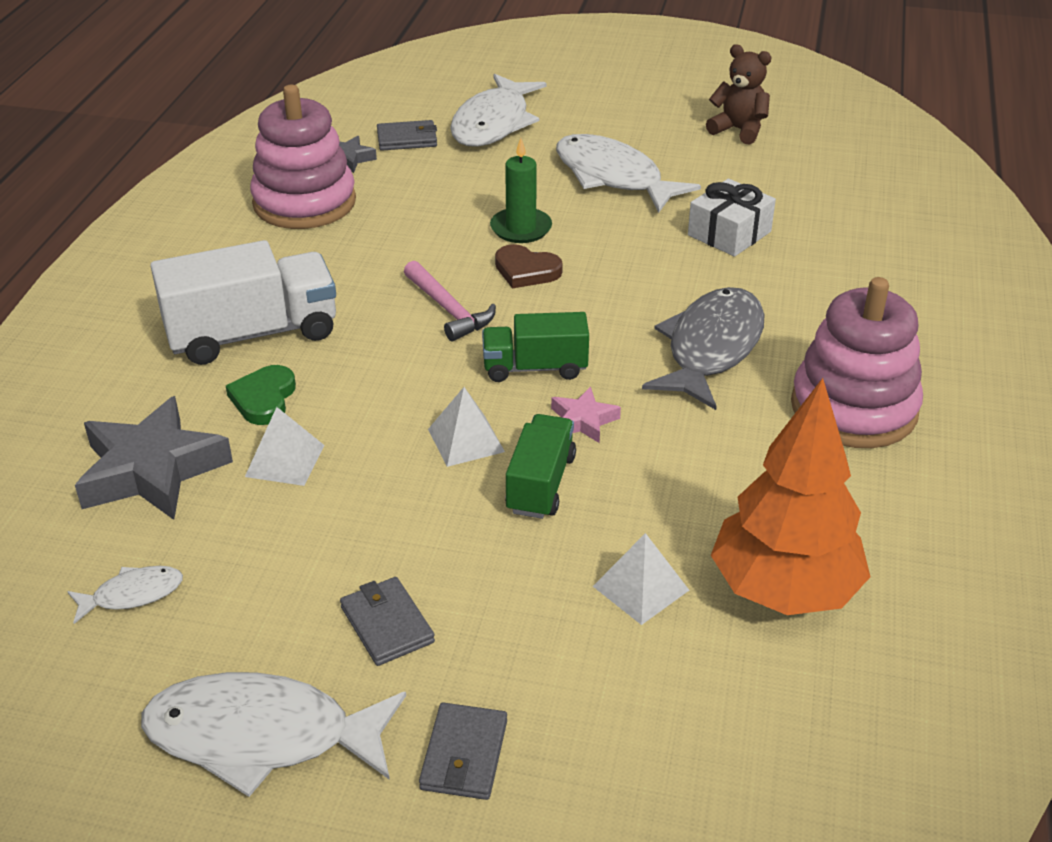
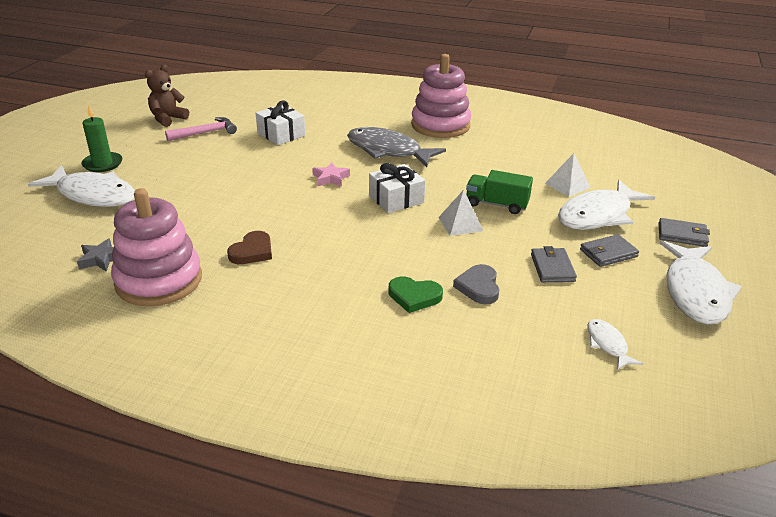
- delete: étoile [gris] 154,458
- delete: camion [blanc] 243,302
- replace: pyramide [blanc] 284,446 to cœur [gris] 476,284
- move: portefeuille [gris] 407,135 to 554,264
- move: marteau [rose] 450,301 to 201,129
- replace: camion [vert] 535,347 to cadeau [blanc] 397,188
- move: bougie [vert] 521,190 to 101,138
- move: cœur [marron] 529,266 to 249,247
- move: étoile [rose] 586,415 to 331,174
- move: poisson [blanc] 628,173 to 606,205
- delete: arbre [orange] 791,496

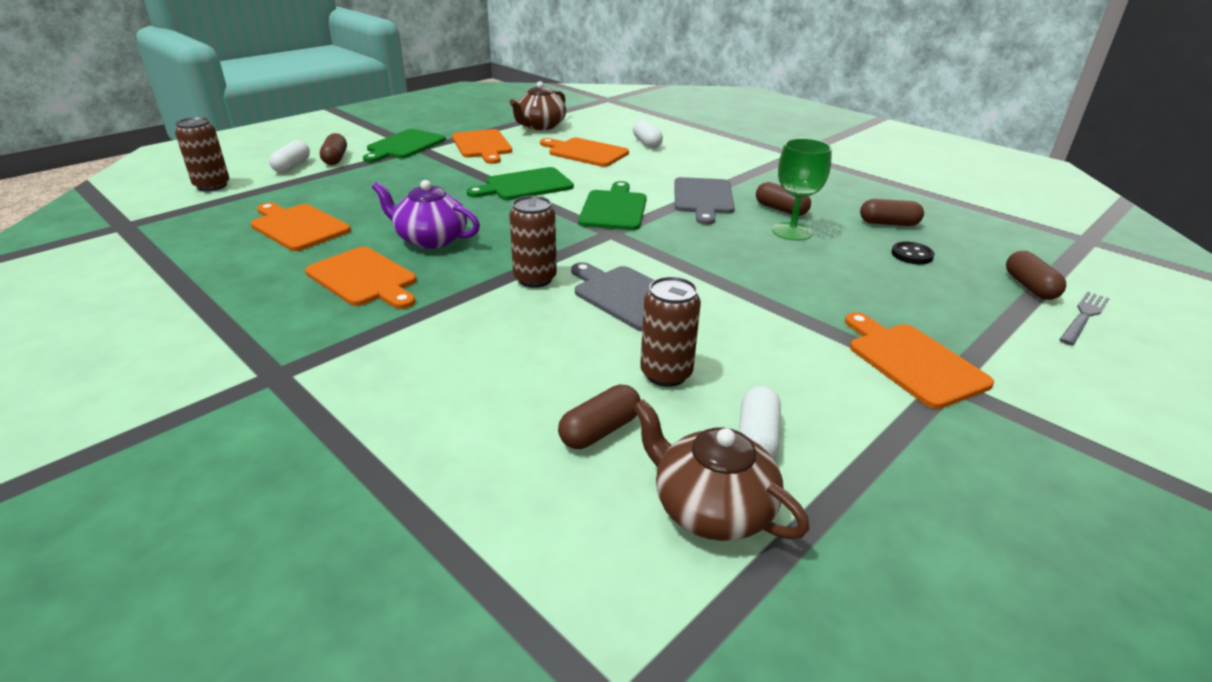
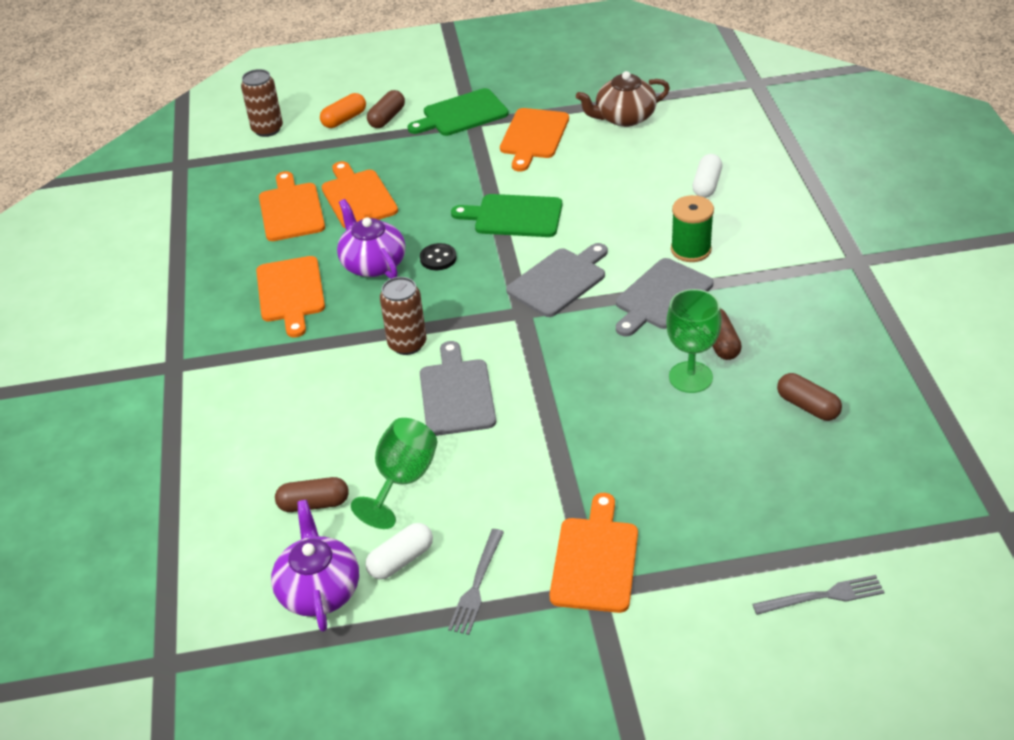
- recolor: gélule [blanc] 289,156 to gélule [orange] 343,110
- move: planche à découper [orange] 584,152 to 359,194
- recolor: planche à découper [vert] 612,205 to planche à découper [gris] 557,280
- recolor: théière [marron] 721,470 to théière [violet] 315,566
- replace: canette [marron] 670,331 to verre à pied [vert] 394,473
- move: bouton [noir] 912,253 to 438,256
- delete: gélule [marron] 1036,275
- insert: fourchette [gris] 476,582
- insert: bobine [vert] 692,228

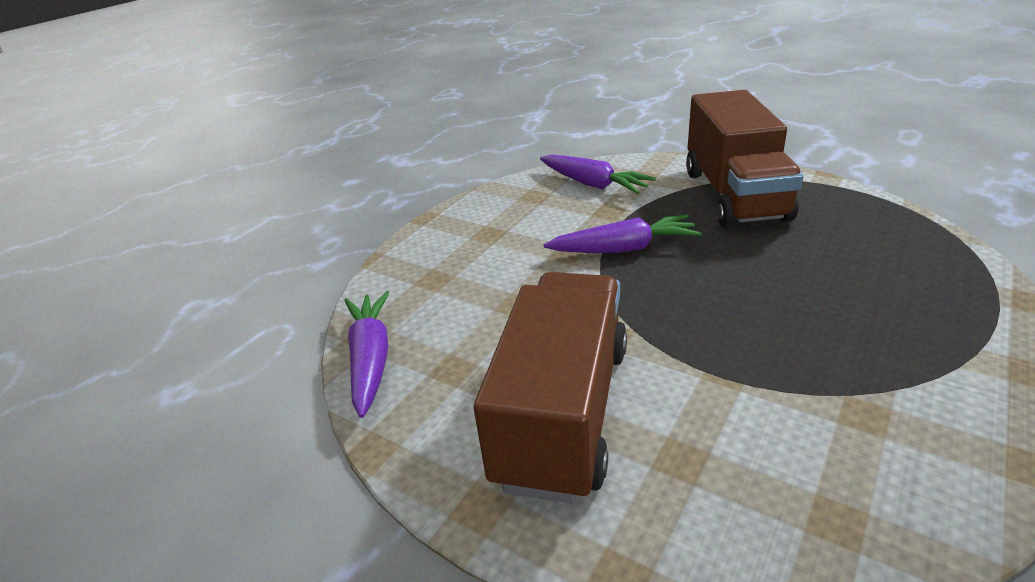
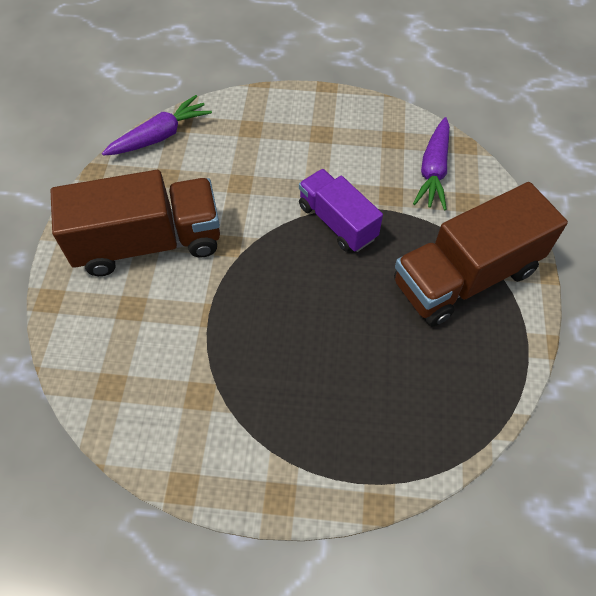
- replace: carotte [violet] 623,233 to camion [violet] 341,210

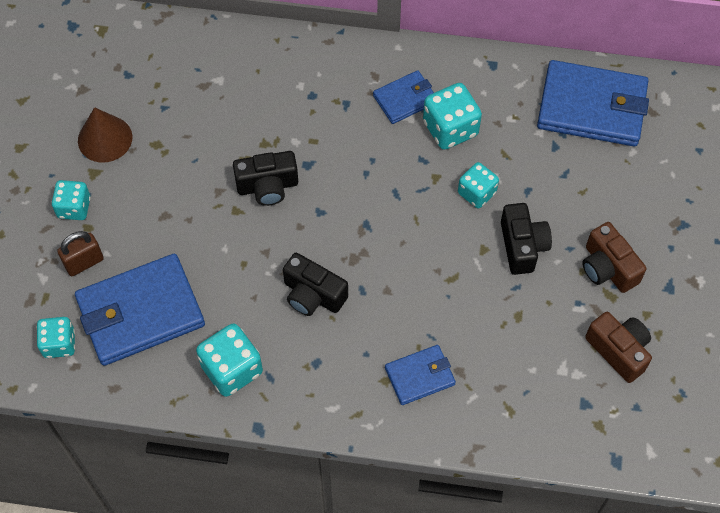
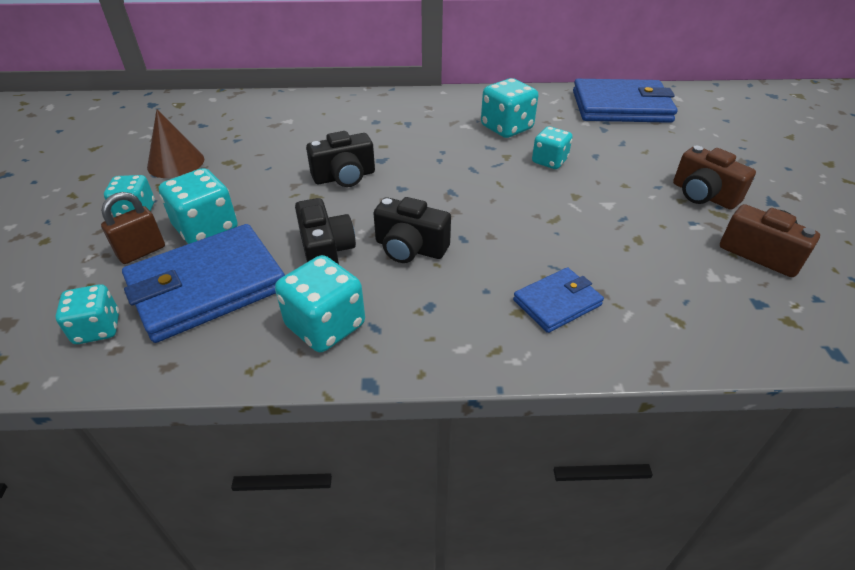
- delete: portefeuille [bleu] 403,97
- move: appareil photo [noir] 526,239 to 325,231
- insert: dé [turquoise] 198,206

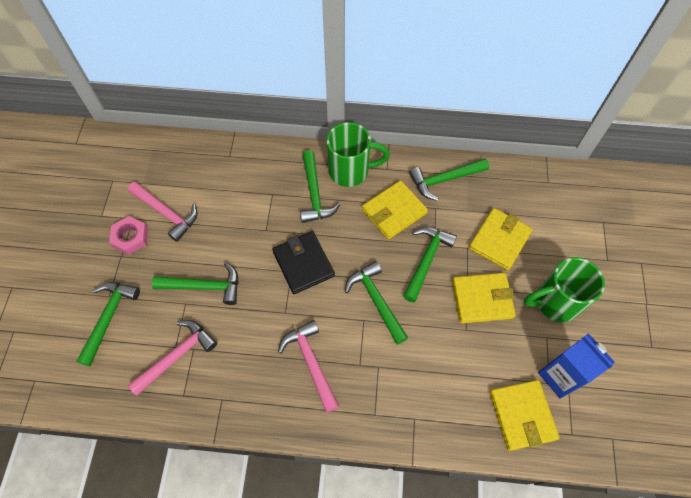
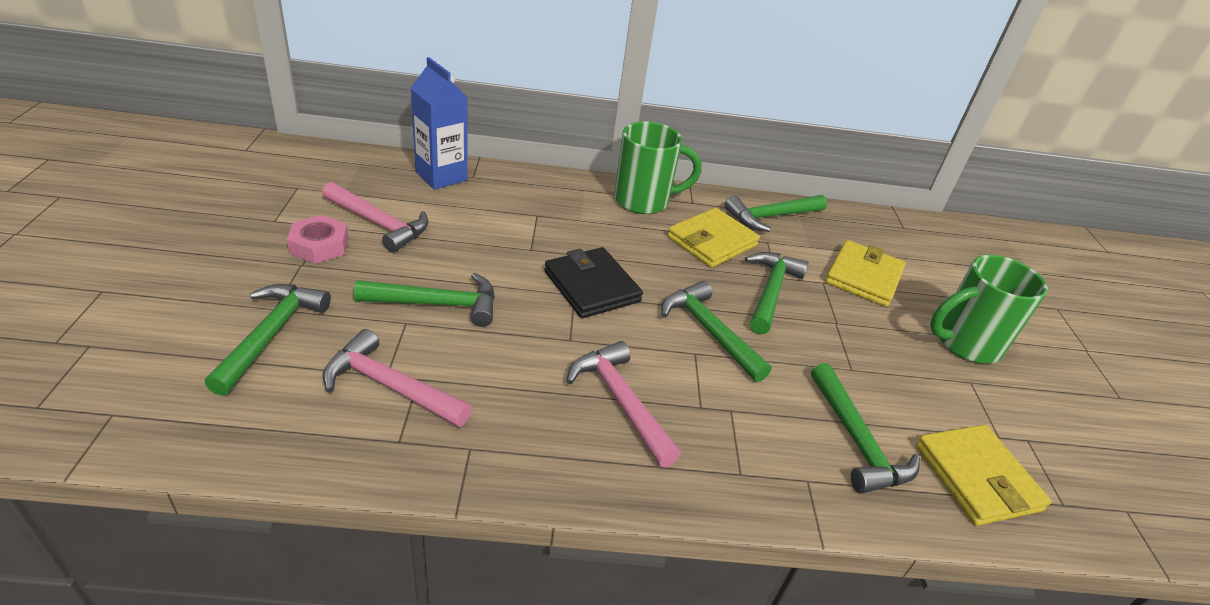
- rotate: marteau [rose] 172,358 = 397,378 105 degrees counterclockwise
- move: marteau [vert] 320,186 to 865,428
- delete: portefeuille [jaune] 484,298
- move: brique de lait [bleu] 576,366 to 439,123

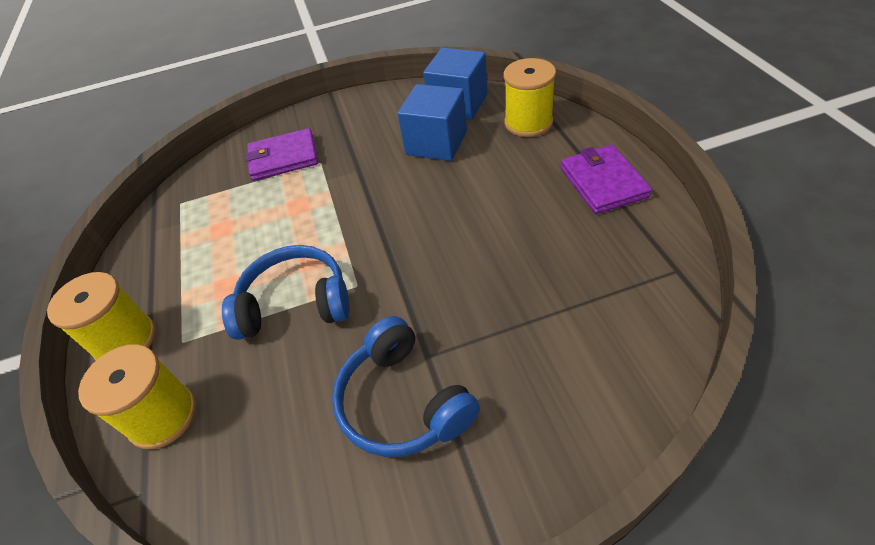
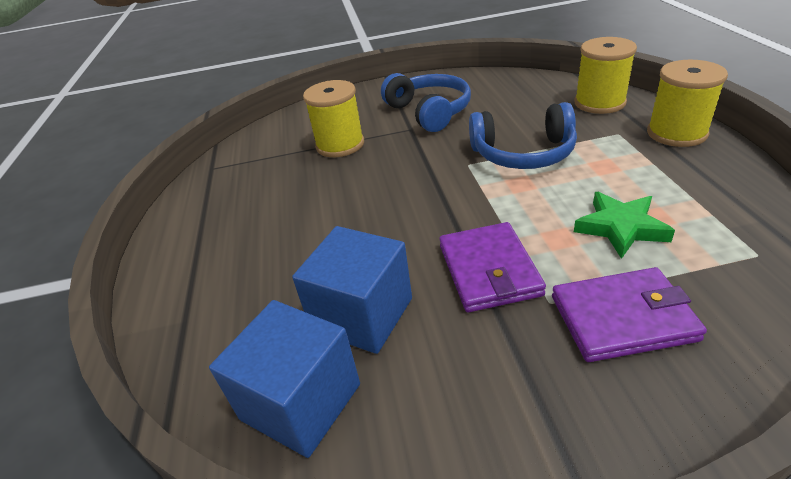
- move: bobine [jaune] 529,97 to 333,118
- move: portefeuille [violet] 606,179 to 492,267
- insert: étoile [vert] 624,225

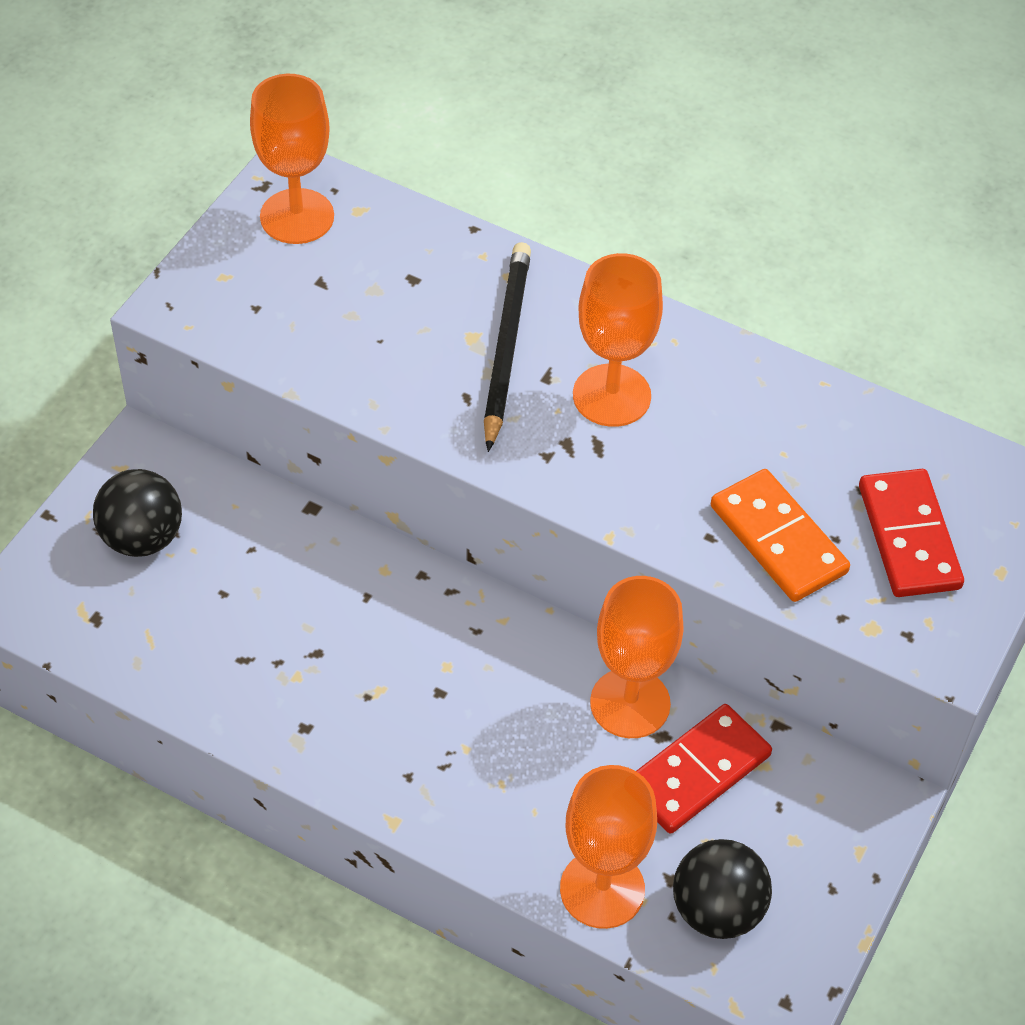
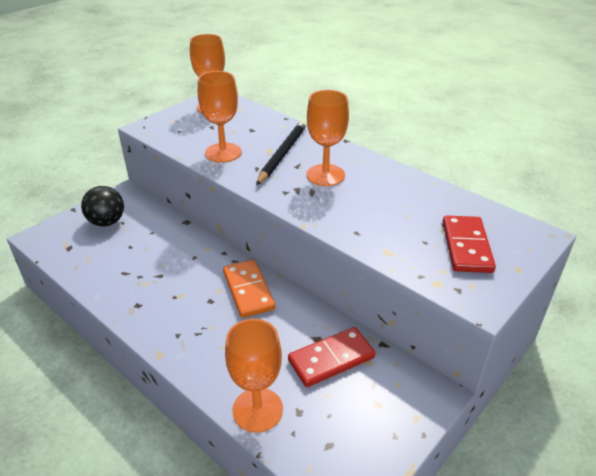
- move: verre à pied [orange] 636,657 to 220,116
- delete: balle [noir] 722,889
- move: domino [orange] 780,535 to 249,289

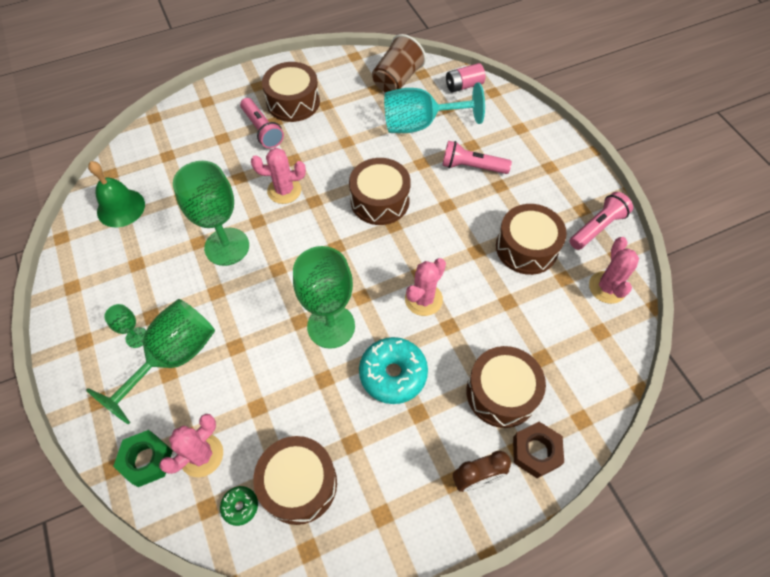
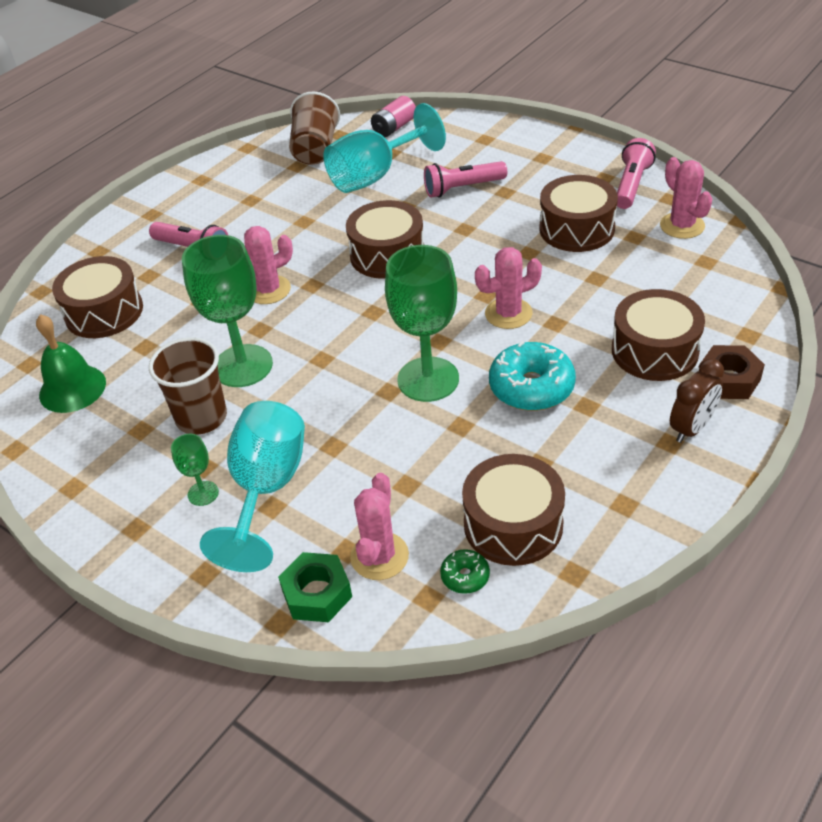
- recolor: verre à pied [vert] 150,361 to verre à pied [turquoise] 252,486
- move: tambour [marron] 291,92 to 97,297
- rotate: cactus [rose] 425,287 = 508,288 60 degrees clockwise
- insert: gobelet [marron] 188,386

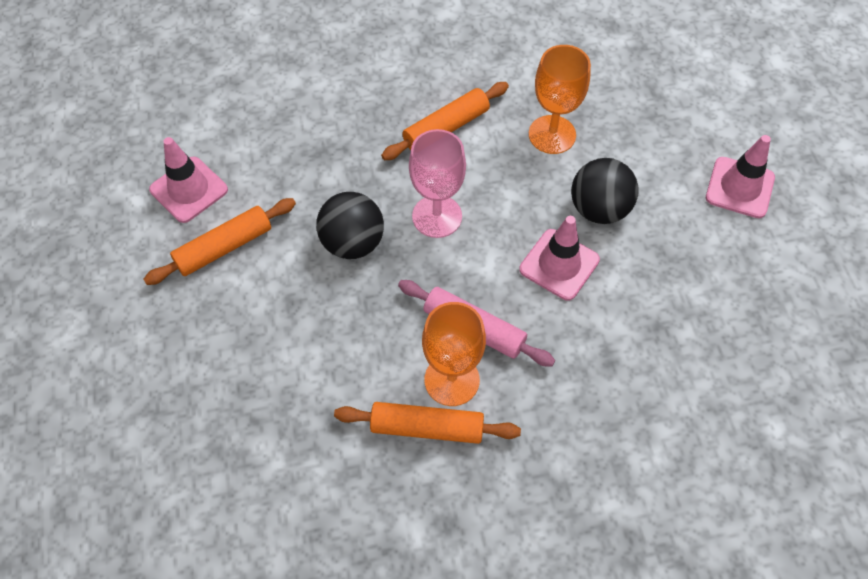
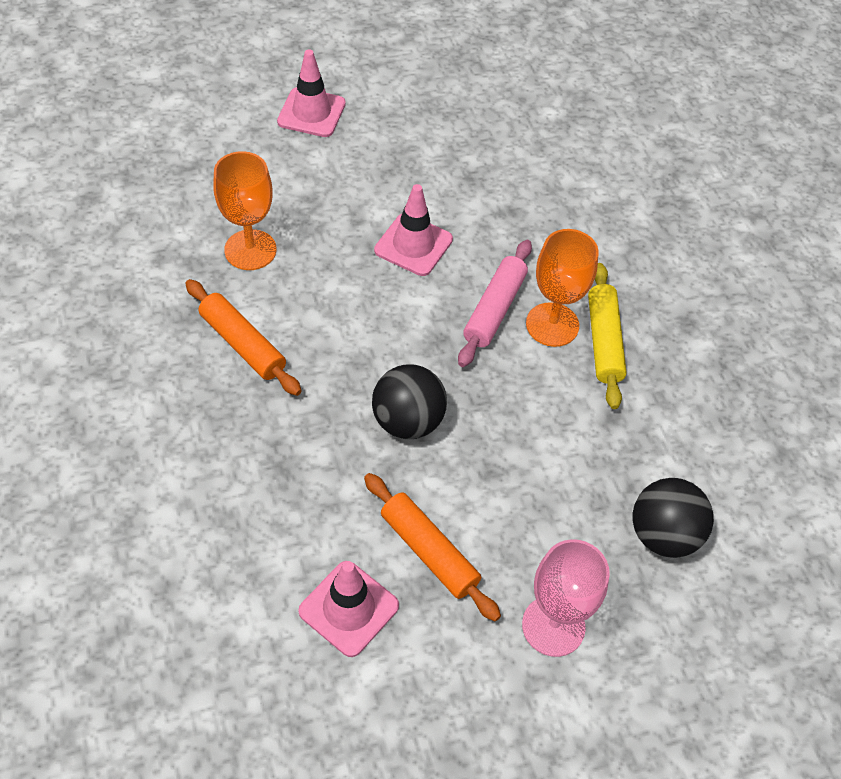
- recolor: rouleau à pâtisserie [orange] 427,423 to rouleau à pâtisserie [jaune] 607,336
- move: verre à pied [rose] 437,183 to 566,598
- move: balle [noir] 605,191 to 673,518

